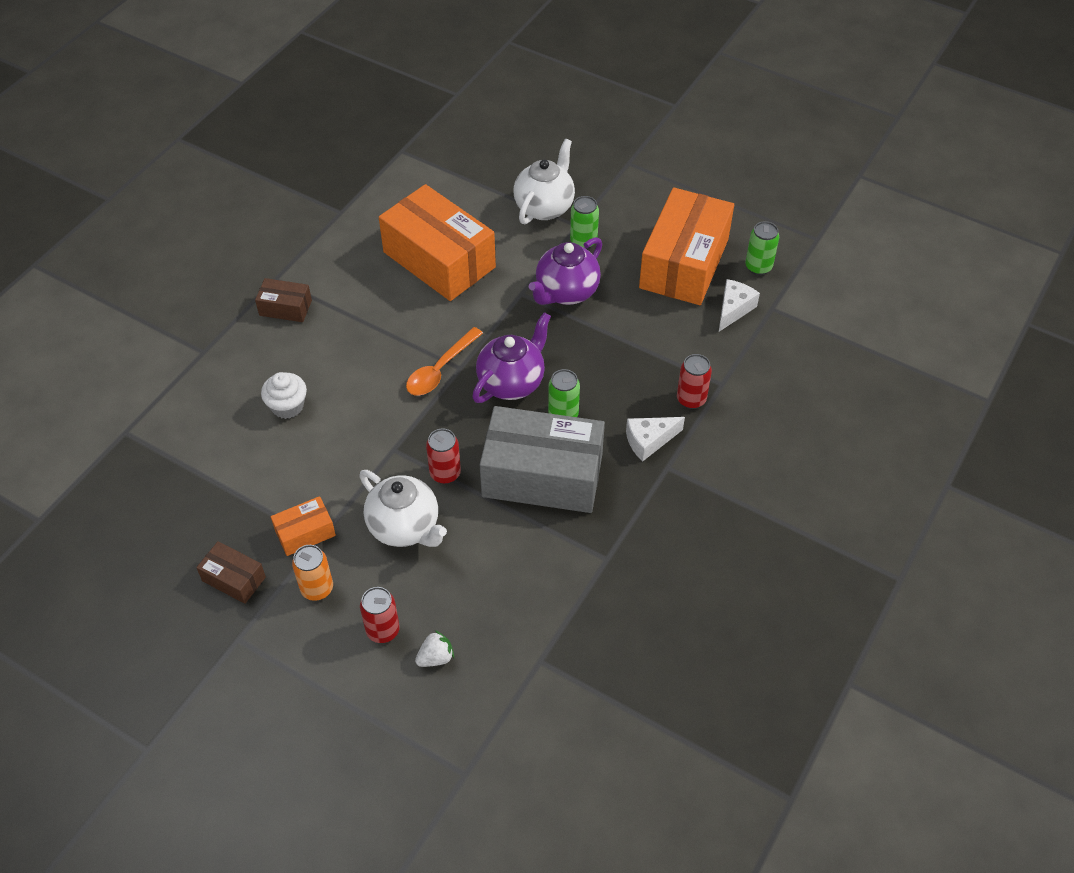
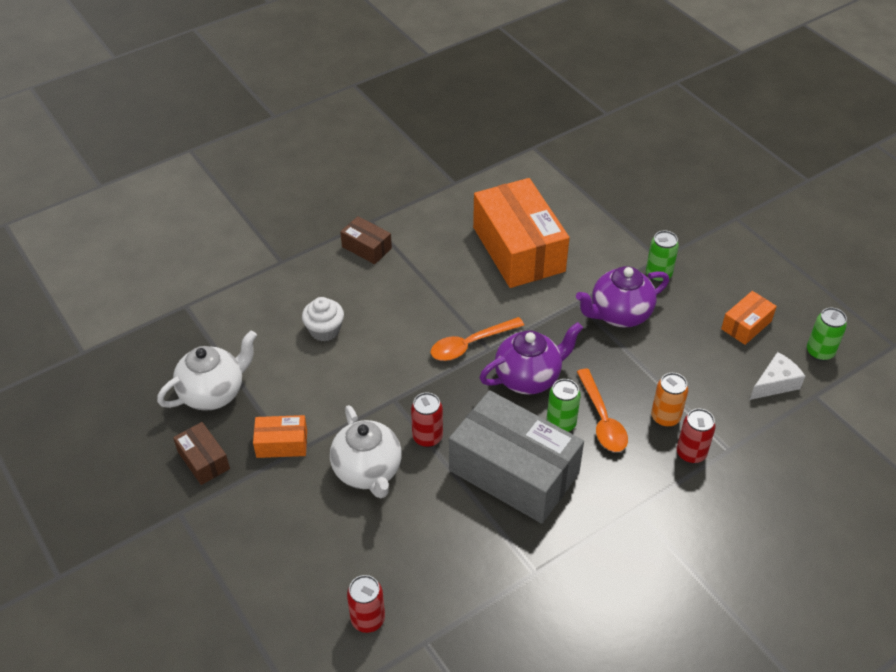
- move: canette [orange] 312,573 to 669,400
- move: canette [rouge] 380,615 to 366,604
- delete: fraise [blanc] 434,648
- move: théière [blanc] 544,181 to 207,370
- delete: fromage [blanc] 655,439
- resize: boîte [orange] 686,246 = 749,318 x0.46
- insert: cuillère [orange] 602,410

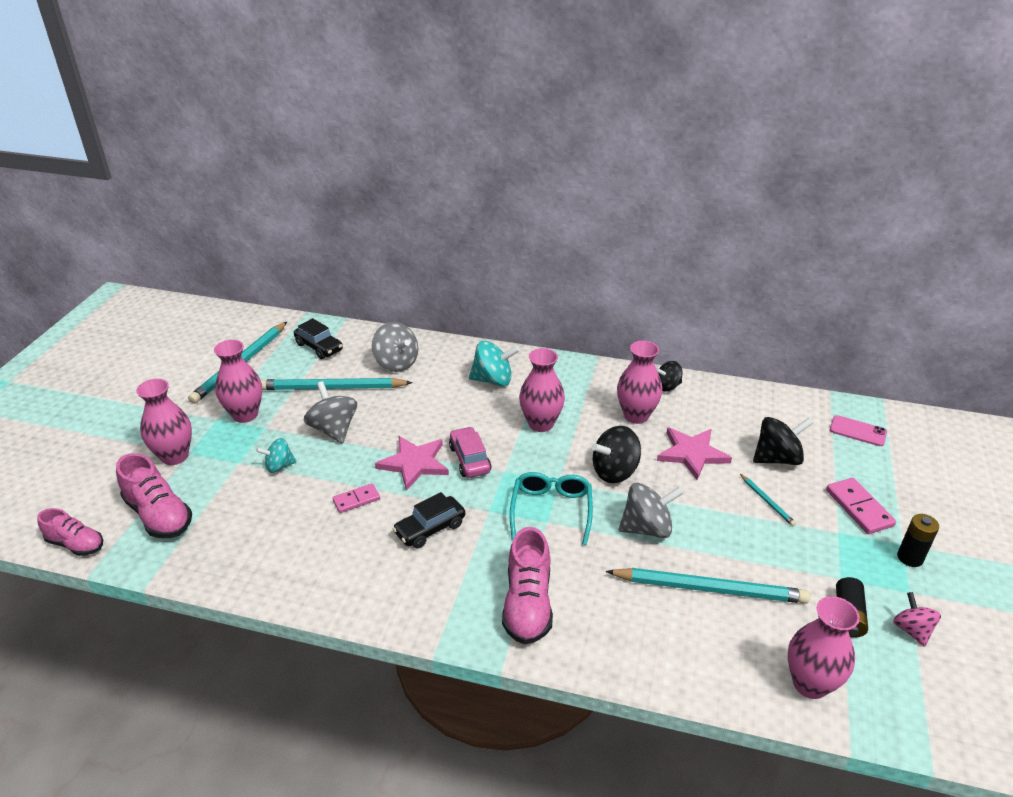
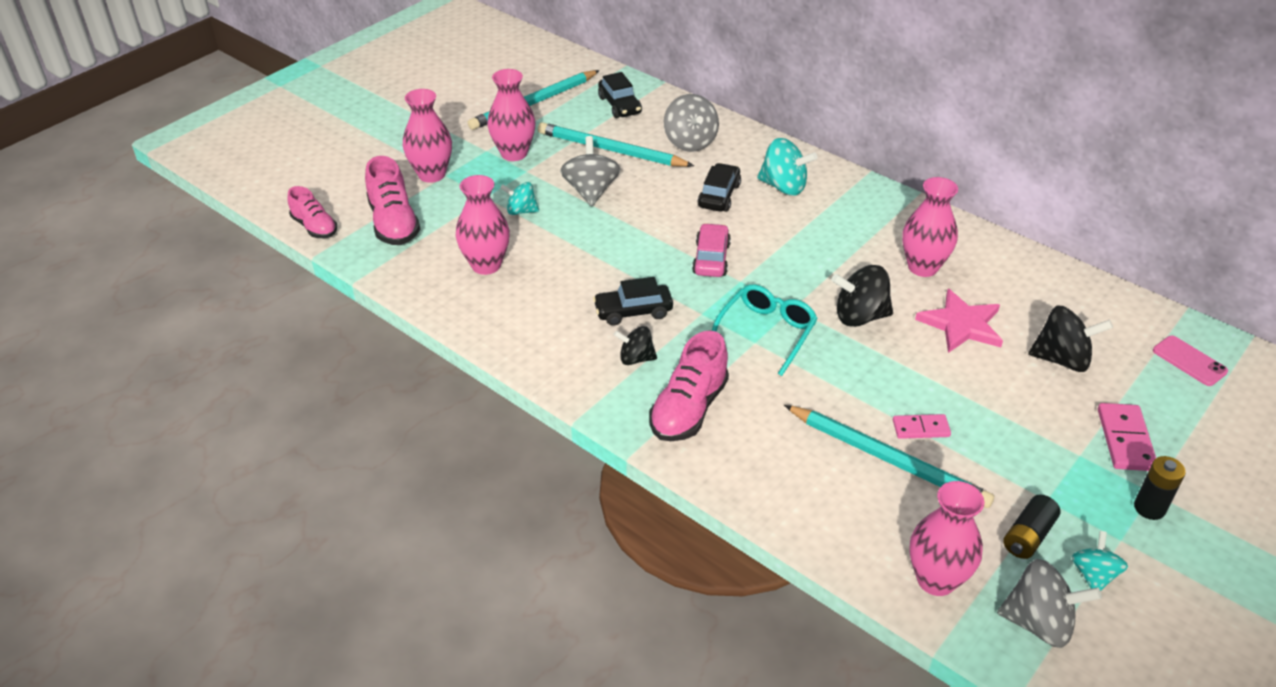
- move: domino [rose] 356,498 to 922,426
- delete: étoile [rose] 412,463
- move: vase [rose] 542,390 to 483,225
- move: toupie [gris] 651,510 to 1049,603
- move: toupie [noir] 669,376 to 635,345
- delete: crayon [turquoise] 768,500
- recolor: toupie [rose] 917,619 to toupie [turquoise] 1099,561
- insert: voiture [noir] 719,187

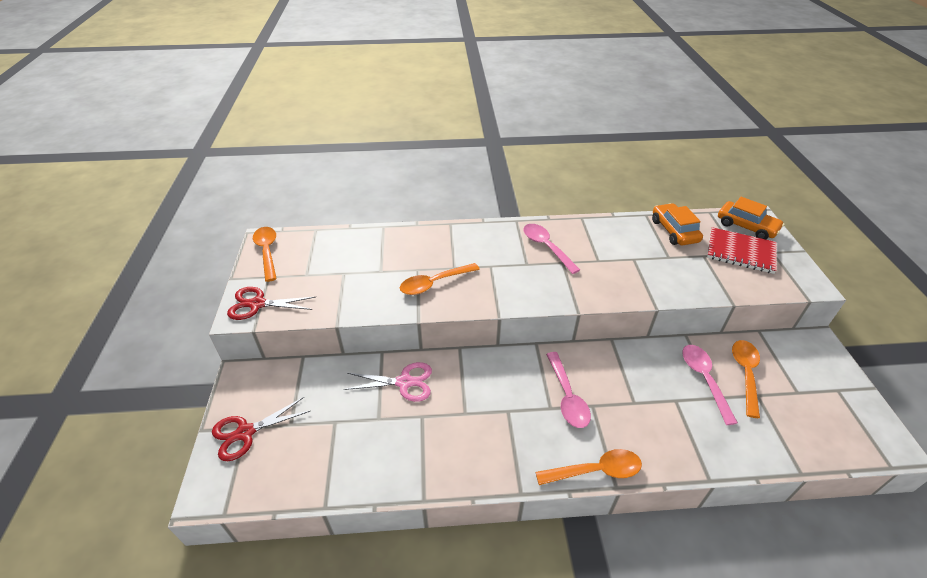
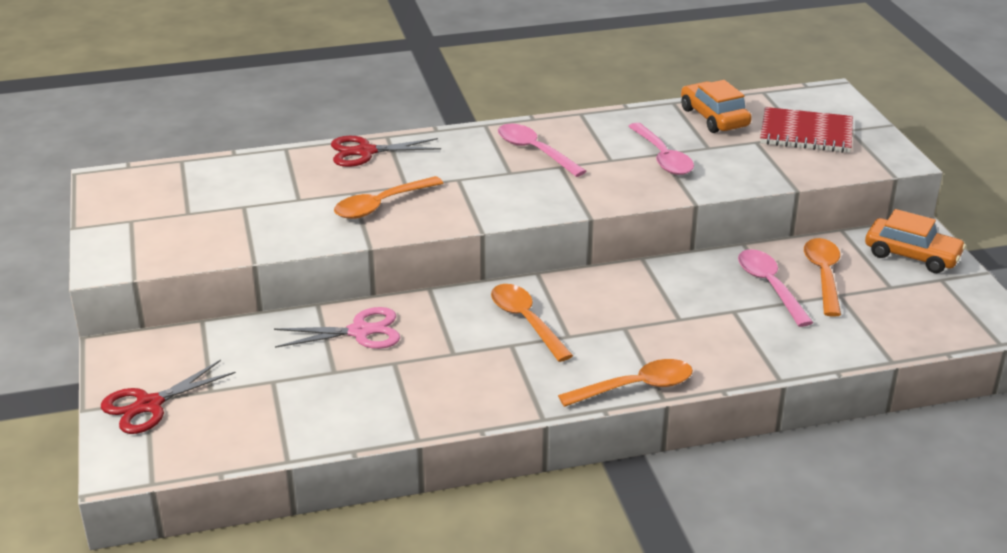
- move: ciseaux [rouge] 271,303 to 386,151
- move: cuillère [orange] 265,254 to 532,323
- move: cuillère [rose] 568,390 to 661,149
- move: voiture [orange] 751,218 to 915,241

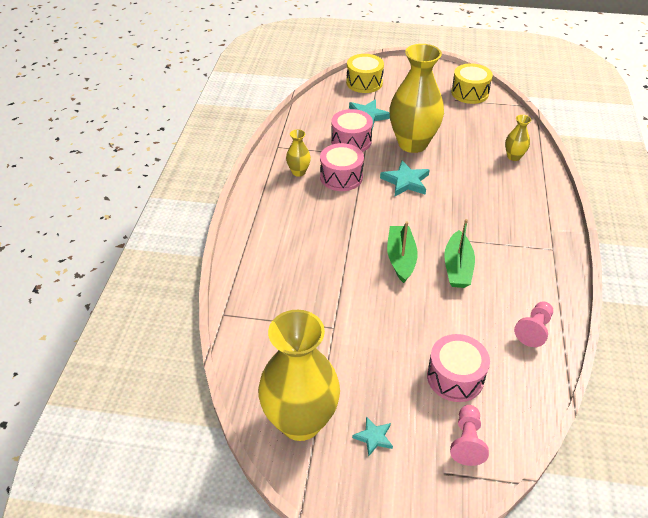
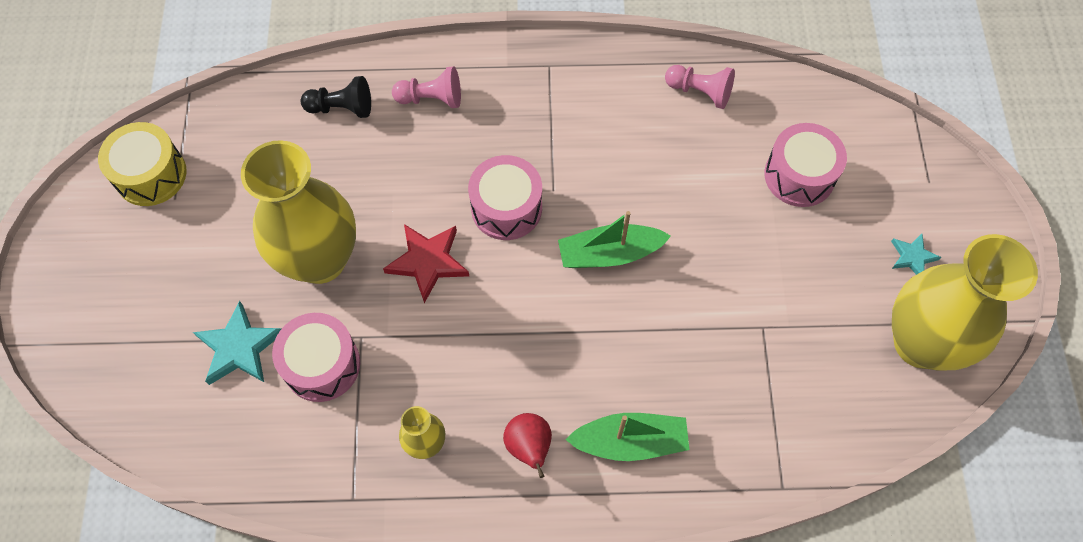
- move: tambour [rose] 342,167 to 505,197
- delete: tambour [jaune] 365,73
- recolor: étoile [turquoise] 404,178 to étoile [rouge] 426,263
- move: bateau [vert] 459,253 to 627,437
- move: pion [rose] 469,435 to 426,87
- replace: vase [jaune] 518,138 to pion [noir] 336,97
- insert: poire [rouge] 527,445

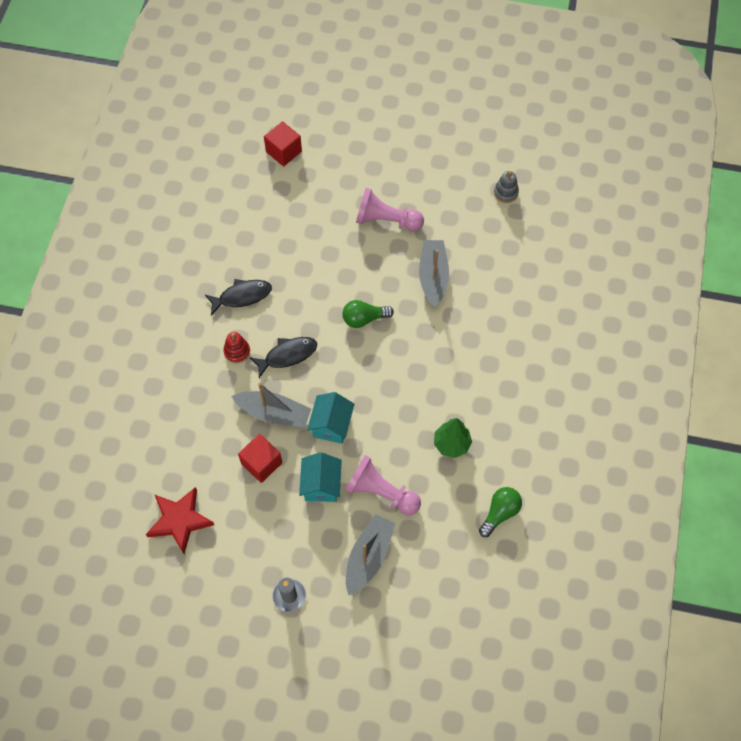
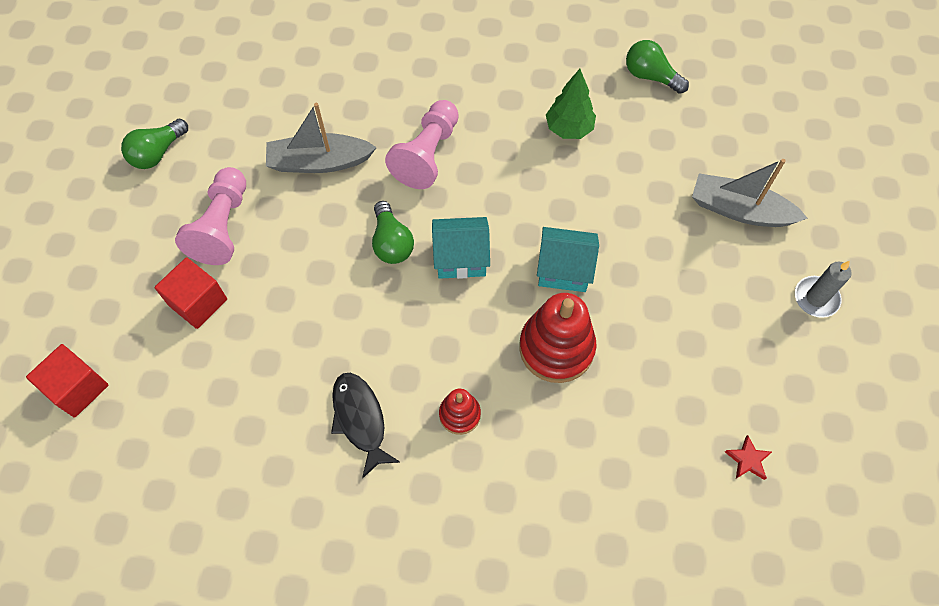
- resize: étoile [rouge] 180,520 = 748,457 x0.45
- replace: bateau [gris] 271,405 to jouet à empiler [rouge] 558,338
- move: cube [rouge] 260,458 to 191,293
- delete: poisson [noir] 283,357
- move: maison [turquoise] 320,477 to 461,248
- move: pion [rose] 383,485 to 422,144
- delete: jouet à empiler [gris] 506,187
- insert: ampoule [vert] 154,144

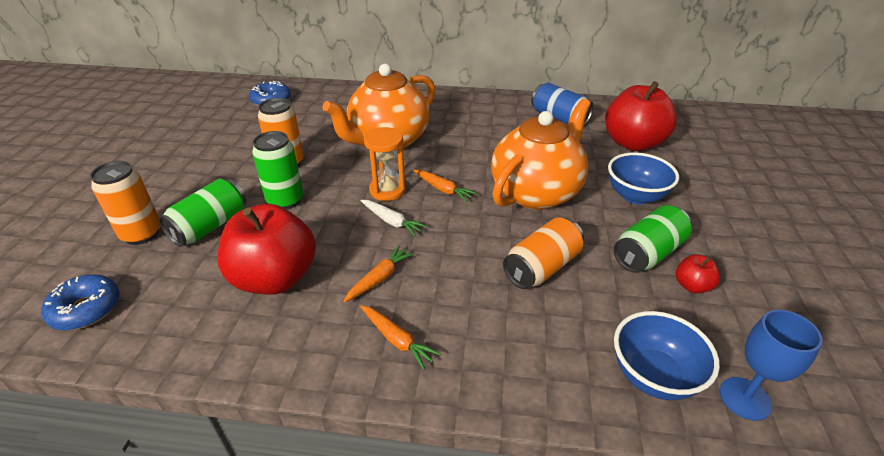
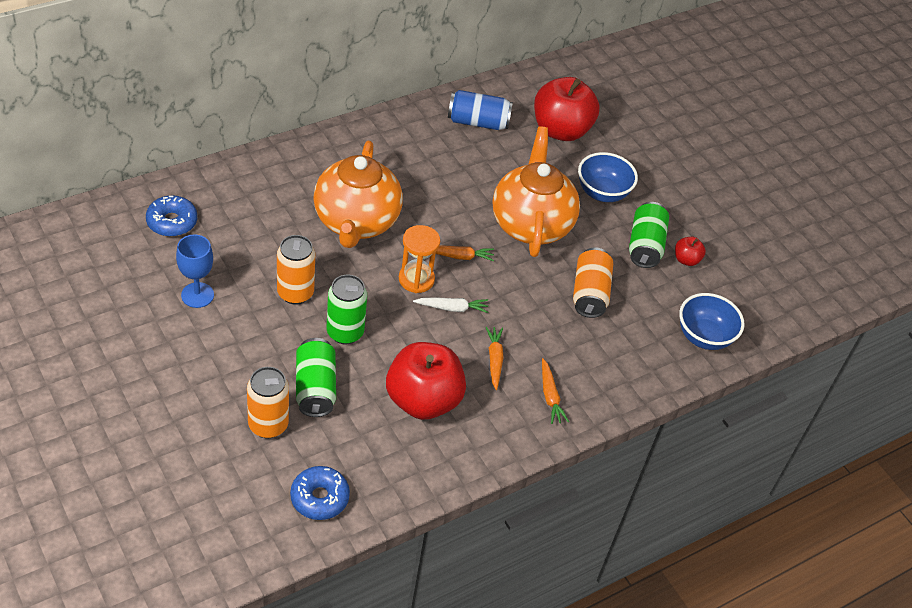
- rotate: carotte [orange] 400,337 = 555,391 75 degrees clockwise
- move: verre à pied [bleu] 771,365 to 195,271

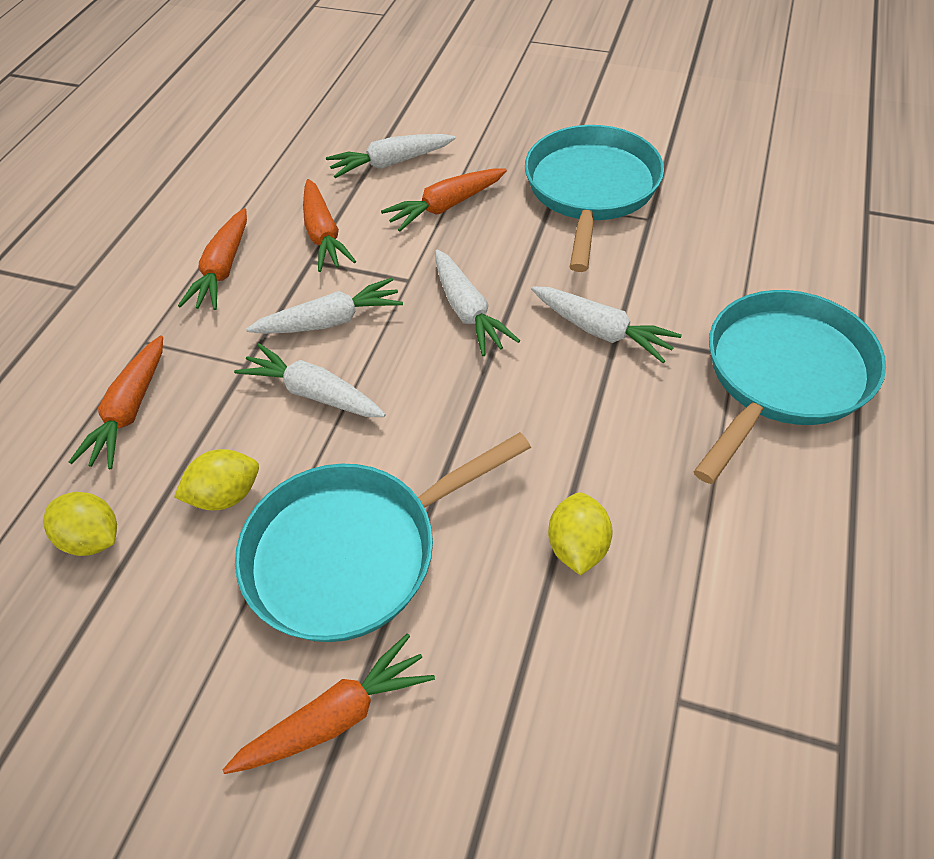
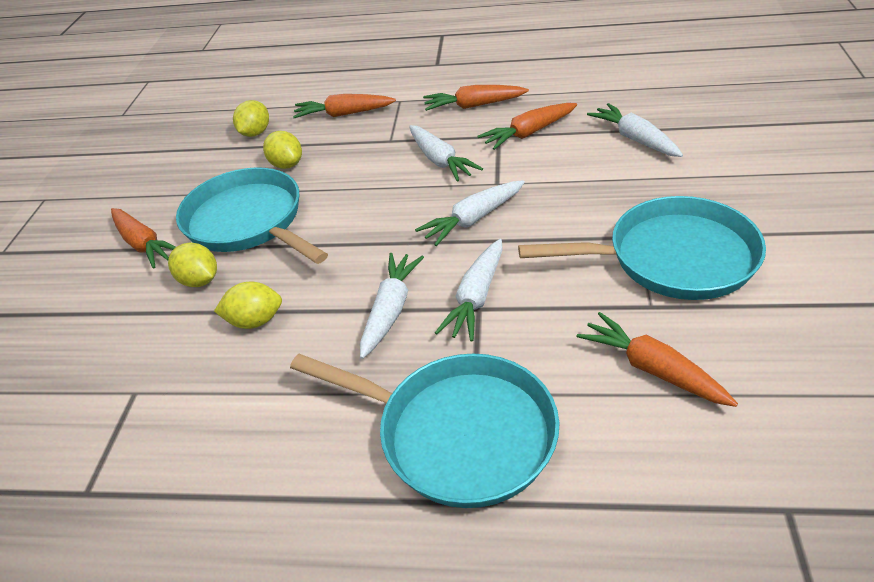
- move: carotte [blanc] 310,380 to 392,306
- move: carotte [orange] 444,200 to 657,359
- insert: citron [jaune] 192,265

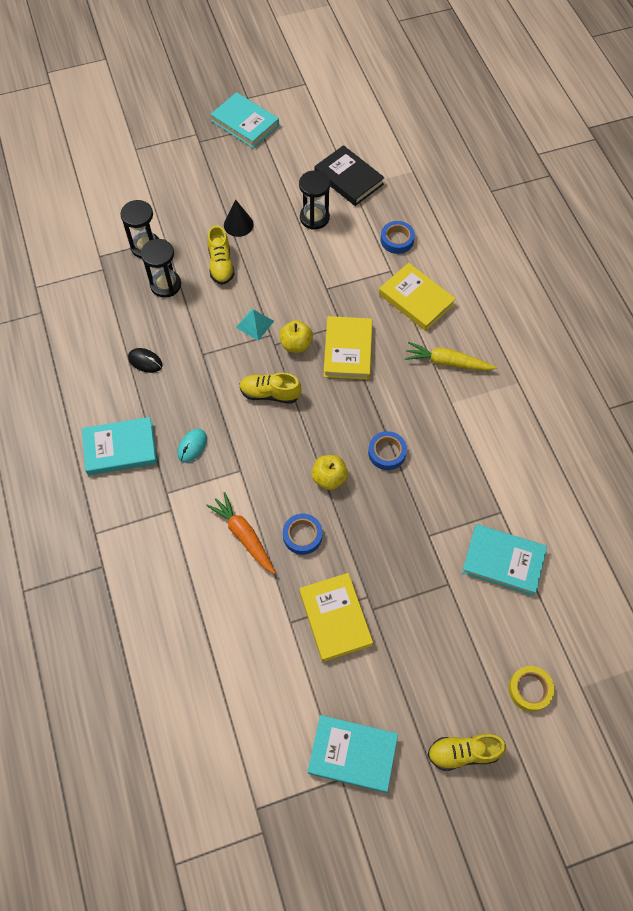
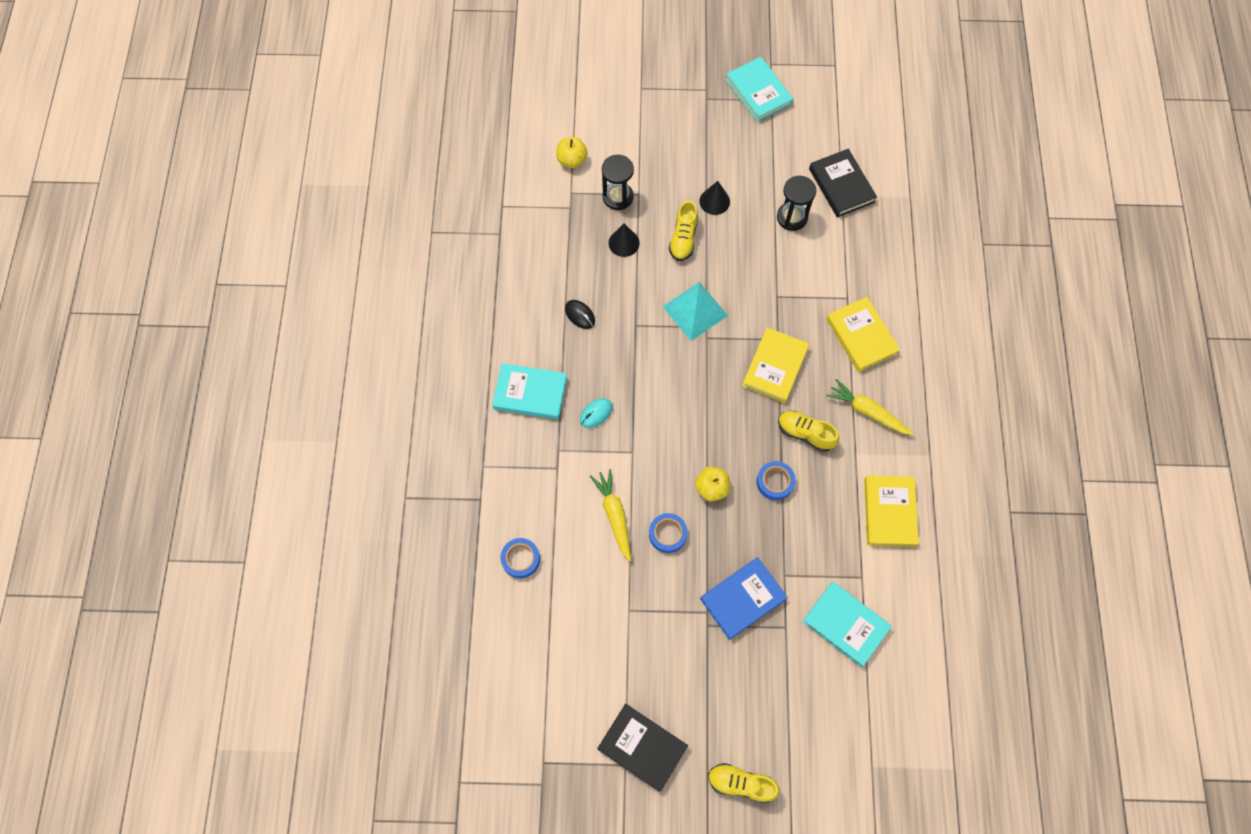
- replace: sablier [noir] 161,268 to cône [noir] 624,240
- recolor: carotte [orange] 241,533 to carotte [jaune] 610,515
- resize: pyramide [turquoise] 255,325 = 695,311 x1.68
- move: chaussure [jaune] 270,388 to 808,431
- move: pomme [jaune] 296,336 to 572,152
- move: livre [jaune] 336,617 to 891,511
- recolor: livre [turquoise] 353,754 to livre [noir] 642,748
- move: ruban adhésif [bleu] 398,237 to 520,558
- delete: ruban adhésif [jaune] 531,689
- insert: livre [bleu] 744,598

